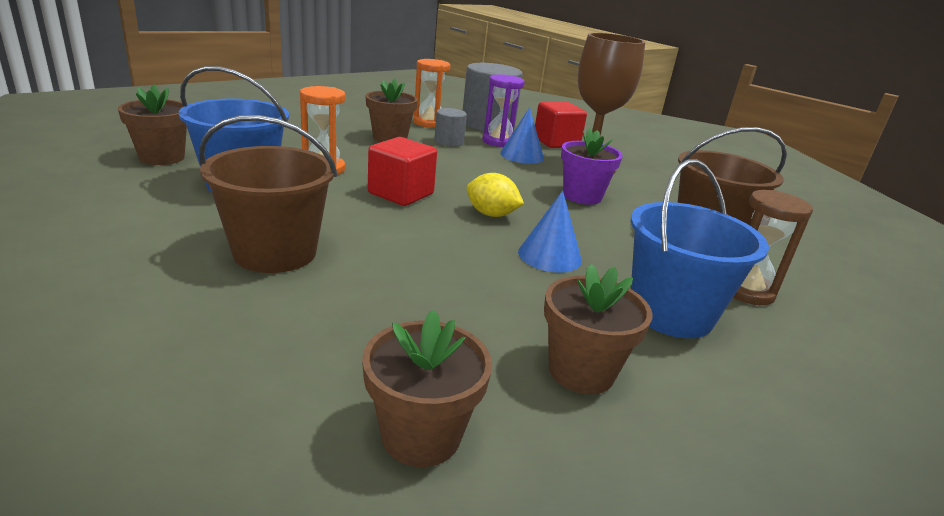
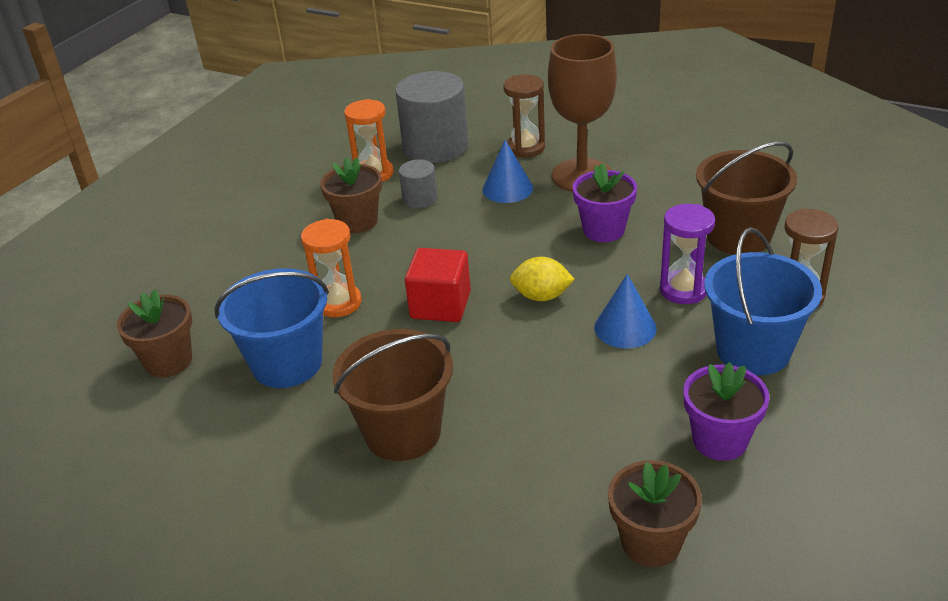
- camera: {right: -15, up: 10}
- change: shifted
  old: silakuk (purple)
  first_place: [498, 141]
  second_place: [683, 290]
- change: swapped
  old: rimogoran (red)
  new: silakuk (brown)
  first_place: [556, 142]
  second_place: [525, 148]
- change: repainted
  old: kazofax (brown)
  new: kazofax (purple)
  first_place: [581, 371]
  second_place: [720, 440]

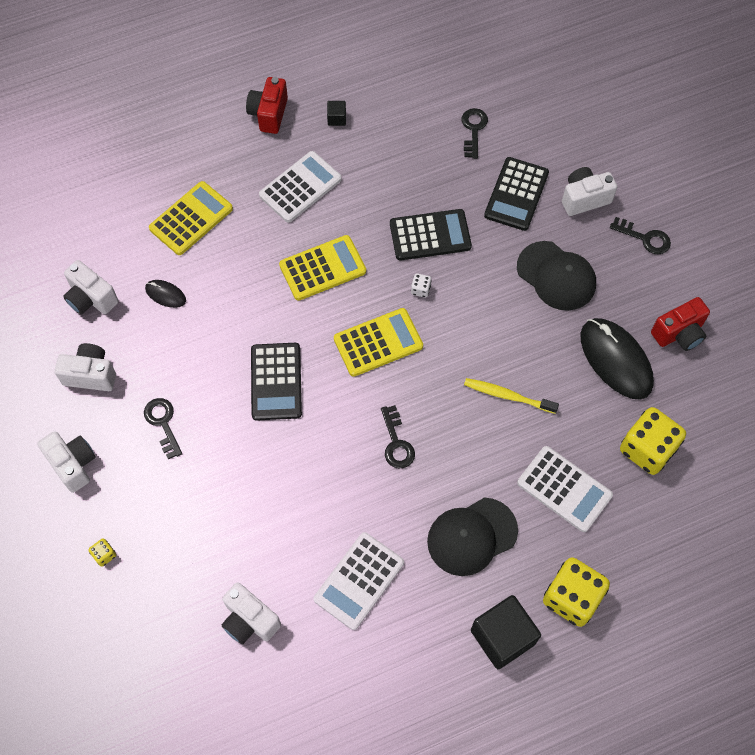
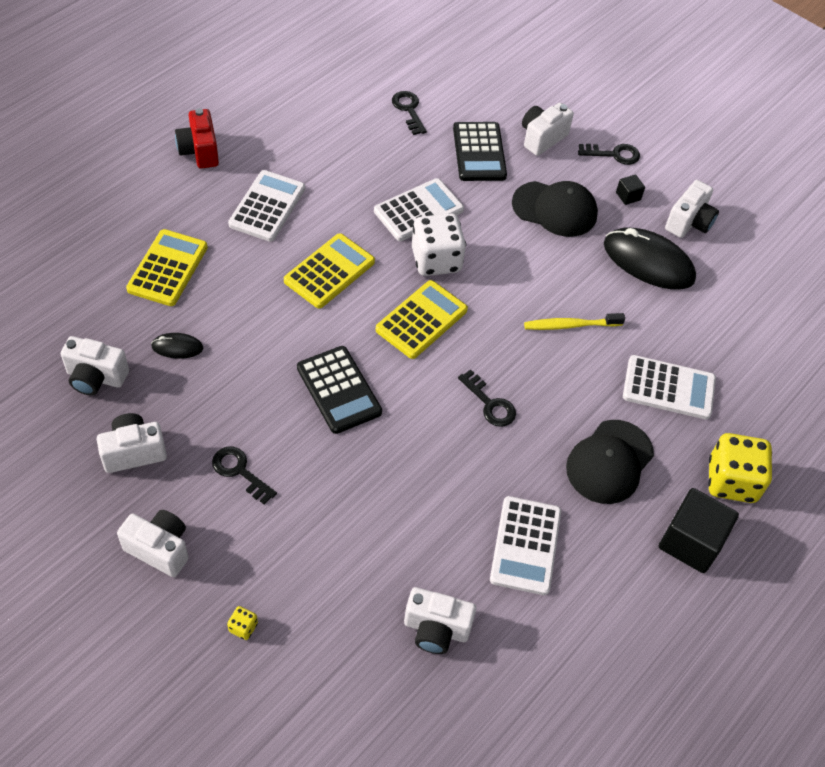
- camera: {right: -30, up: -10}
- change: shifted
  old: rimogoran (black)
  first_place: [336, 118]
  second_place: [628, 196]
- change: repainted
  old: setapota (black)
  new: setapota (white)
  first_place: [430, 235]
  second_place: [418, 210]
- change: scaled
  old: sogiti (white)
  first_place: [420, 289]
  second_place: [436, 260]
  factor: 2.44
- change: gone
  old: sogiti (yellow)
  first_place: [647, 449]
- change: repainted
  old: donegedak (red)
  new: donegedak (white)
  first_place: [679, 333]
  second_place: [689, 222]

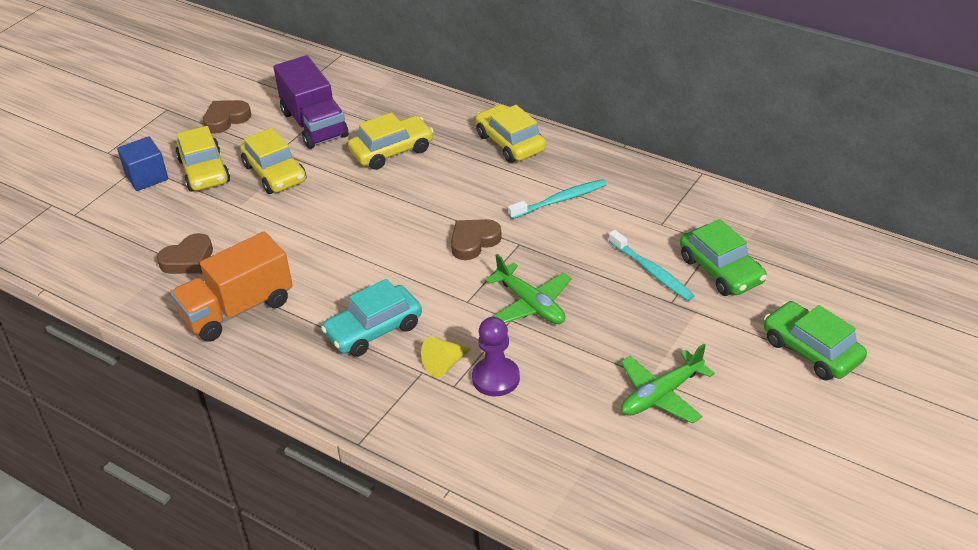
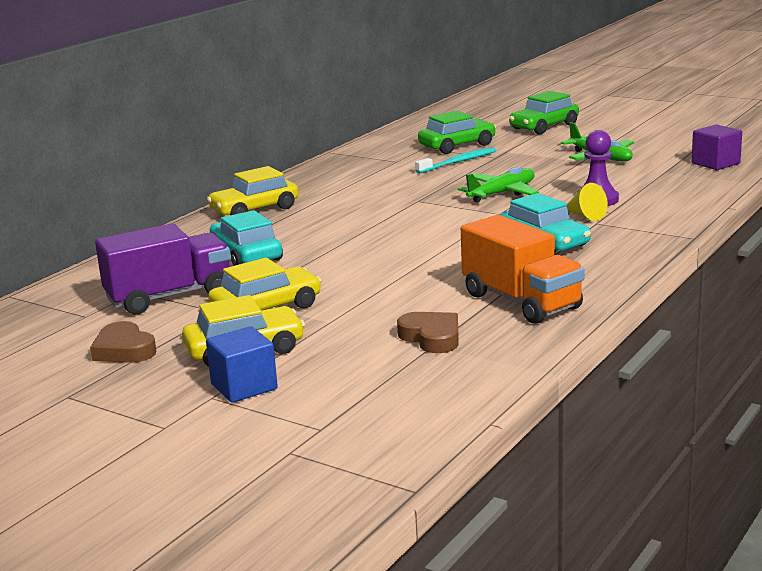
- camera: {right: -90, up: -20}
- change: repainted
  old: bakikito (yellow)
  new: bakikito (turquoise)
  first_place: [392, 151]
  second_place: [246, 255]
- change: gone
  old: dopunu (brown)
  first_place: [474, 242]
- change: gone
  old: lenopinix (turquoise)
  first_place: [559, 200]
- change: new
  new: rimogoran (purple)
  second_place: [715, 163]

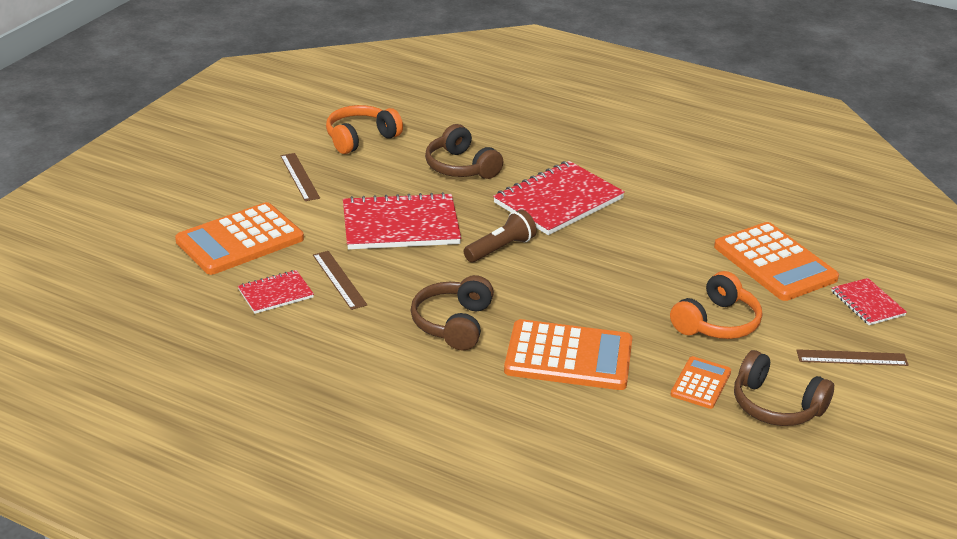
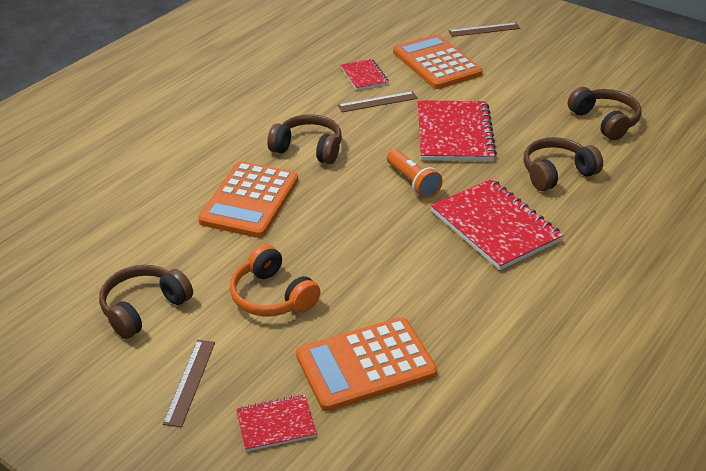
- camera: {right: 100, up: 5}
- change: shifted
  old: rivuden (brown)
  first_place: [299, 177]
  second_place: [484, 30]
- change: repainted
  old: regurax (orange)
  new: regurax (brown)
  first_place: [360, 138]
  second_place: [605, 121]
- change: repainted
  old: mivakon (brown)
  new: mivakon (orange)
  first_place: [500, 248]
  second_place: [413, 182]
- change: gone
  old: setapota (orange)
  first_place: [700, 383]

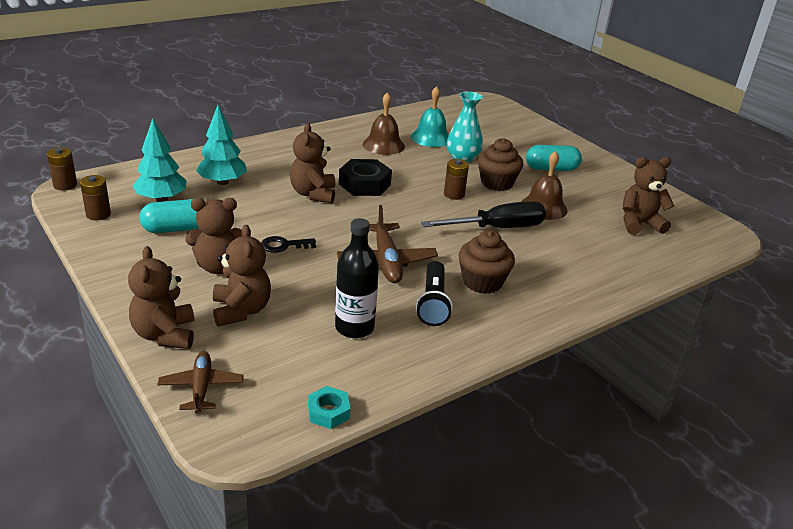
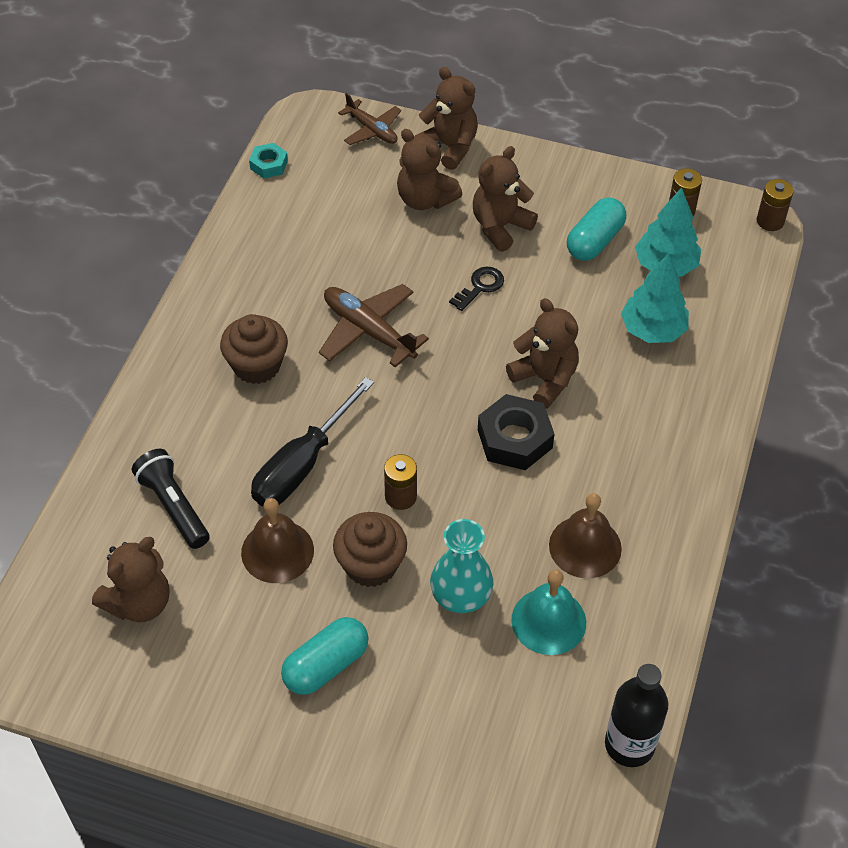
- camera: {right: 145, up: 20}
- change: shifted
  old: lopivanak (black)
  first_place: [354, 327]
  second_place: [629, 745]
- change: shifted
  old: mivakon (black)
  first_place: [433, 303]
  second_place: [174, 506]

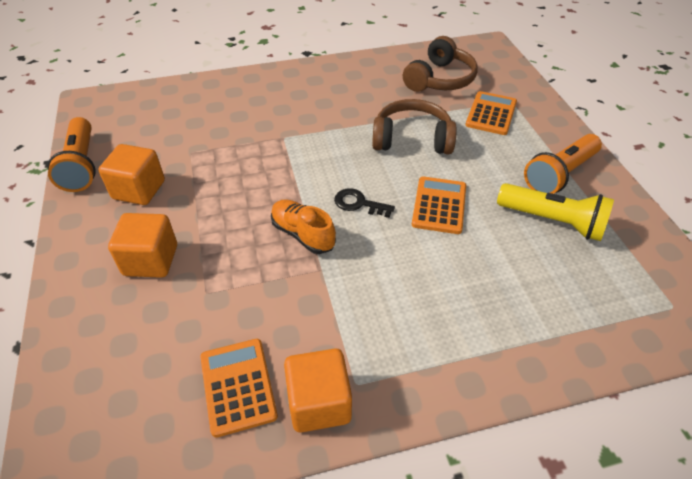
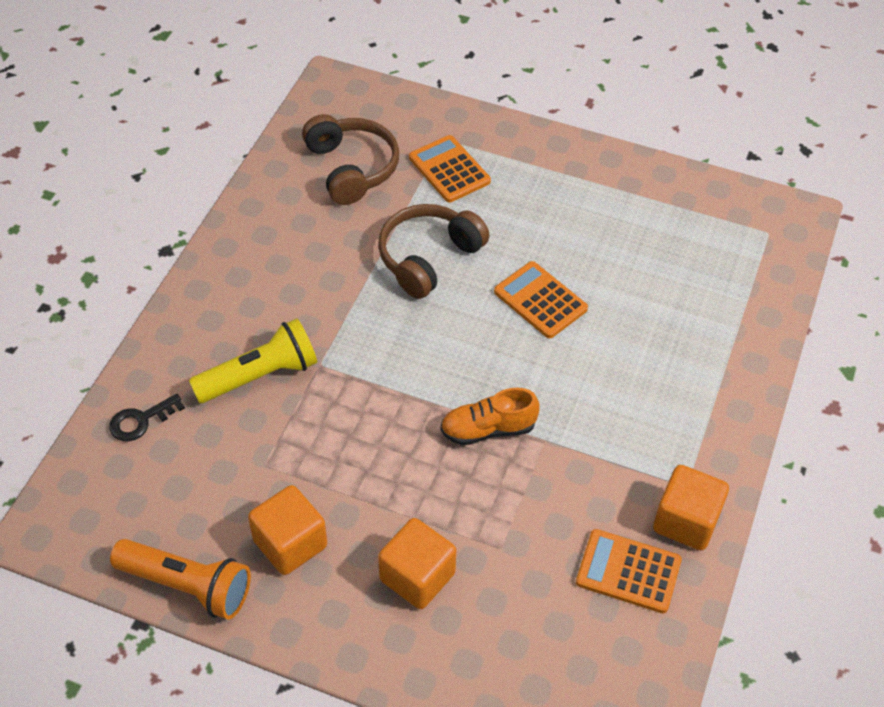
- camera: {right: -55, up: 5}
- change: shifted
  old: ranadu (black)
  first_place: [359, 204]
  second_place: [141, 420]
- change: shifted
  old: mivakon (yellow)
  first_place: [553, 221]
  second_place: [260, 375]
- change: gone
  old: mivakon (orange)
  first_place: [559, 175]

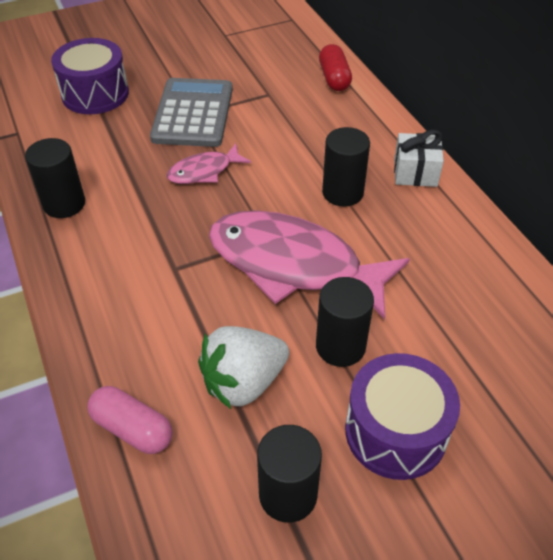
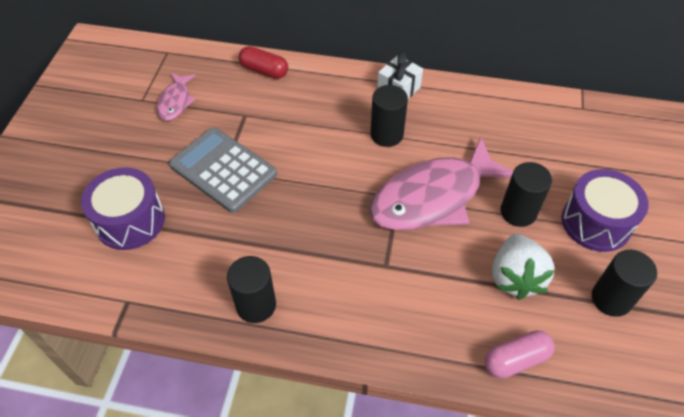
- camera: {right: -55, up: 5}
- change: shifted
  old: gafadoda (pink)
  first_place: [204, 171]
  second_place: [175, 102]

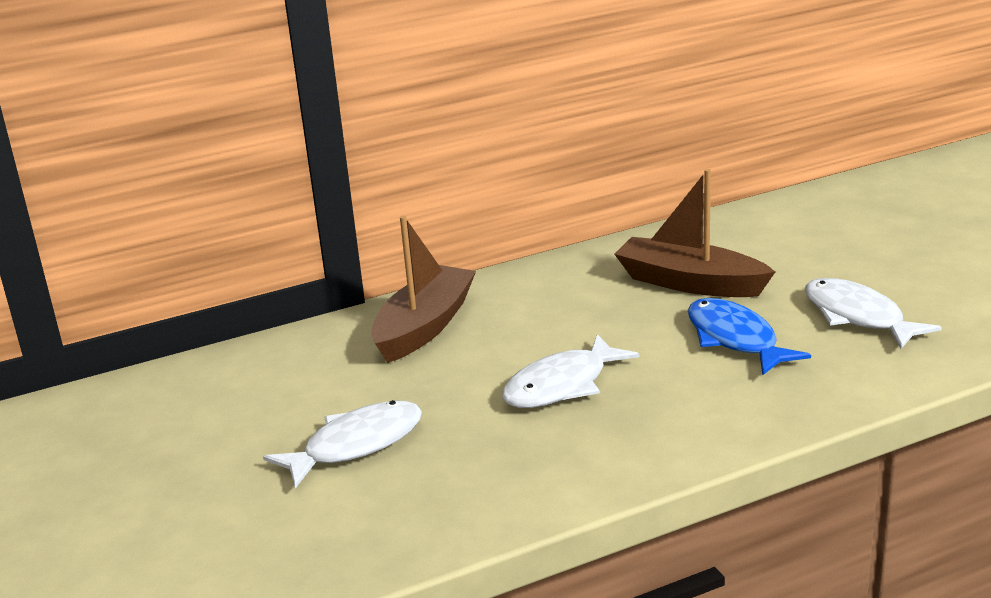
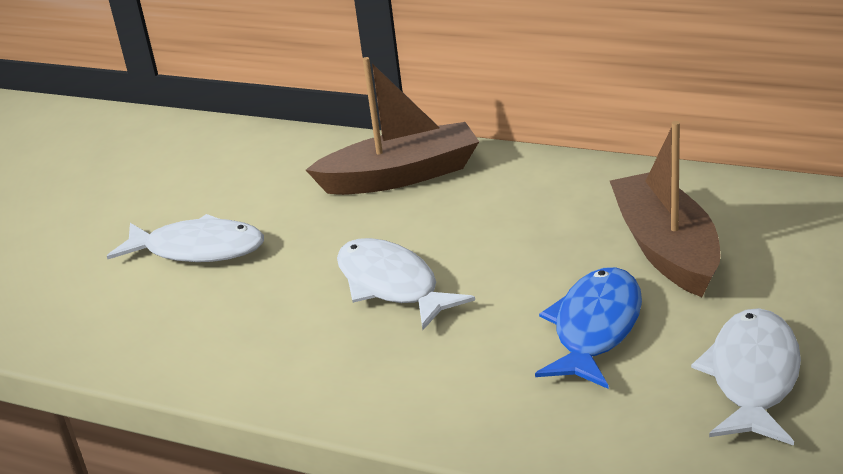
- camera: {right: 50, up: 5}
- change: rotated
  old: gafadoda (white)
  first_place: [562, 385]
  second_place: [392, 285]
  degrees: 45

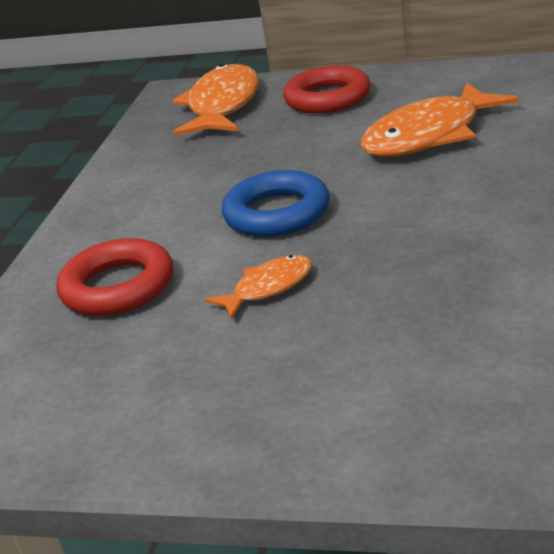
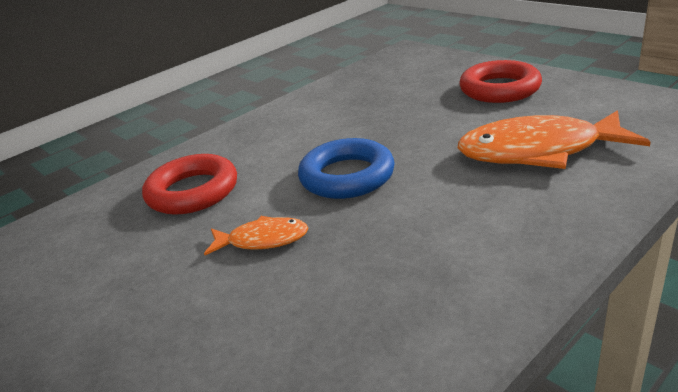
- camera: {right: 35, up: 0}
- change: gone
  old: gafadoda (orange)
  first_place: [222, 106]

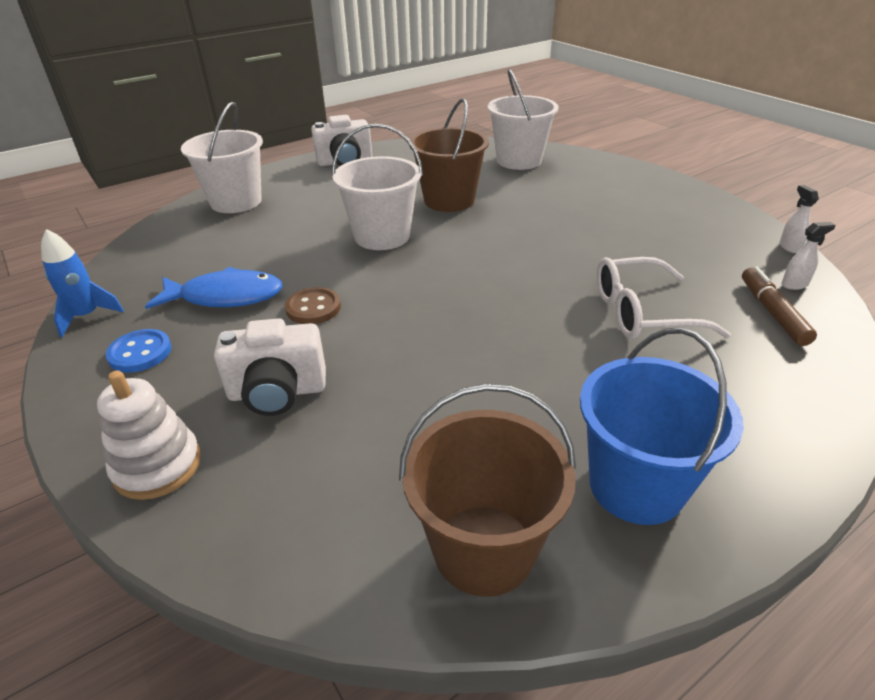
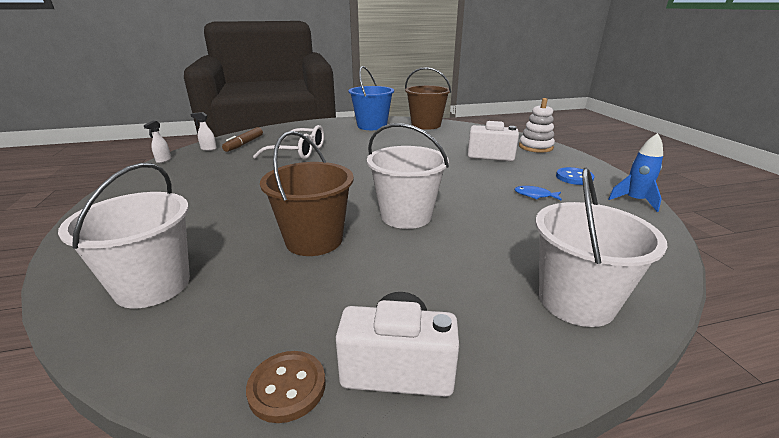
- camera: {right: -160, up: -10}
- change: scaled
  old: gafadoda (blue)
  first_place: [226, 297]
  second_place: [535, 195]
  factor: 0.49
- change: shifted
  old: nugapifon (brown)
  first_place: [313, 308]
  second_place: [287, 387]

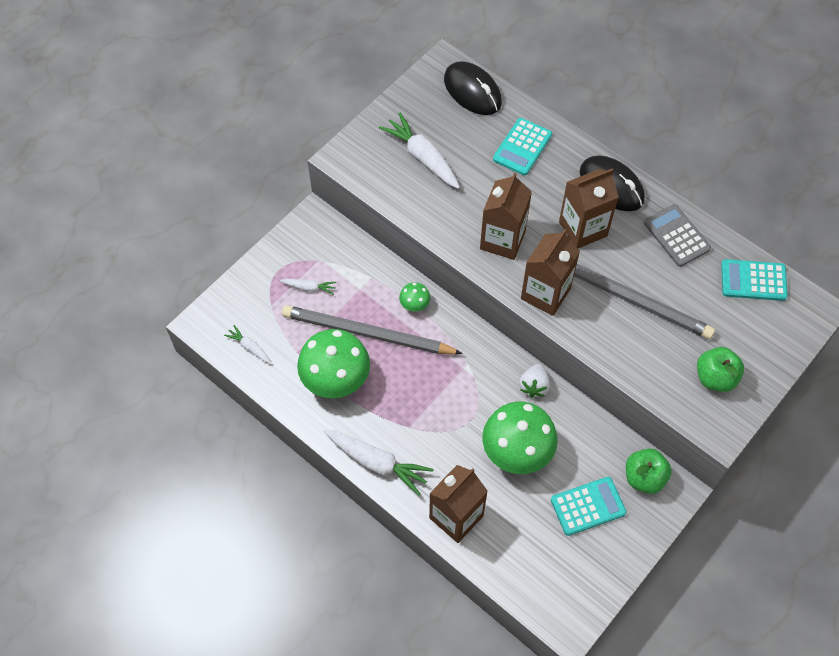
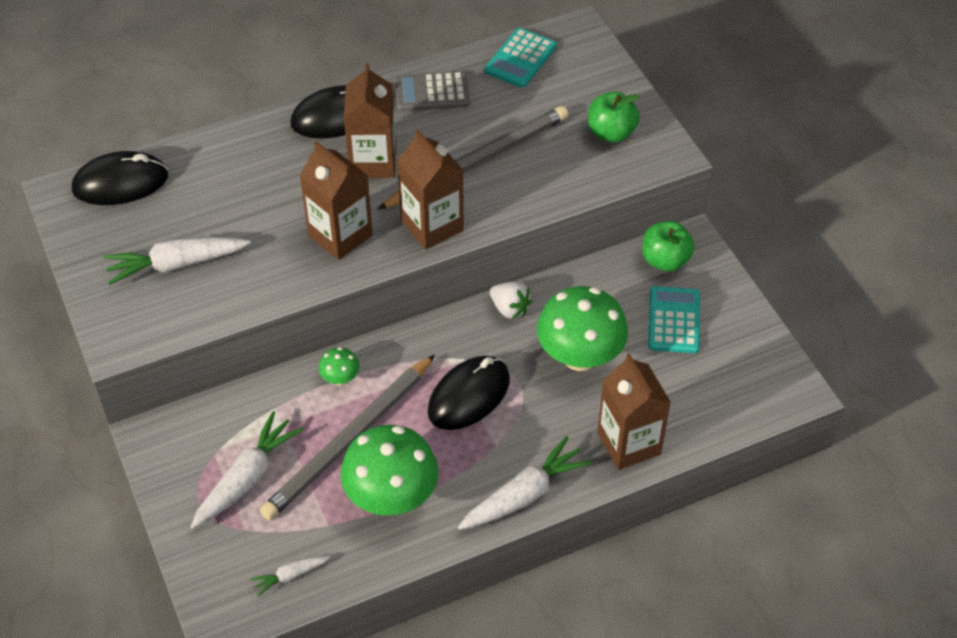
- camera: {right: -65, up: -10}
- change: scaled
  old: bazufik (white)
  first_place: [309, 287]
  second_place: [247, 478]
  factor: 1.92
- change: gone
  old: setapota (turquoise)
  first_place: [522, 147]
- change: new
  new: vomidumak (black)
  second_place: [469, 396]

